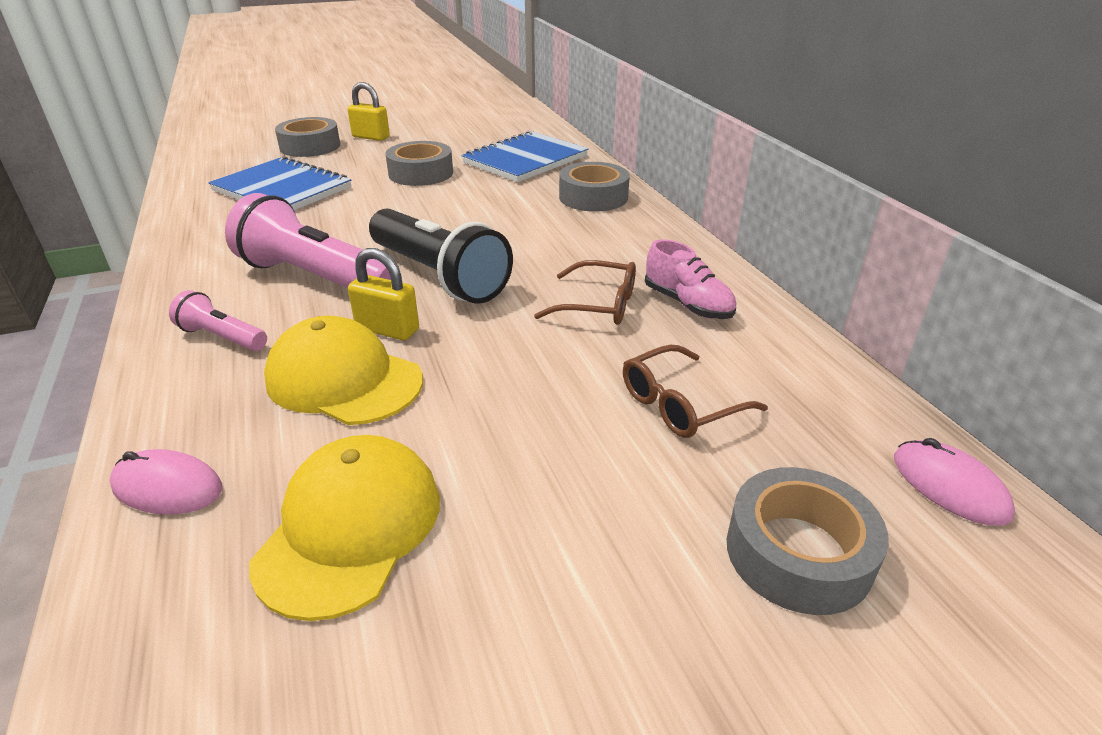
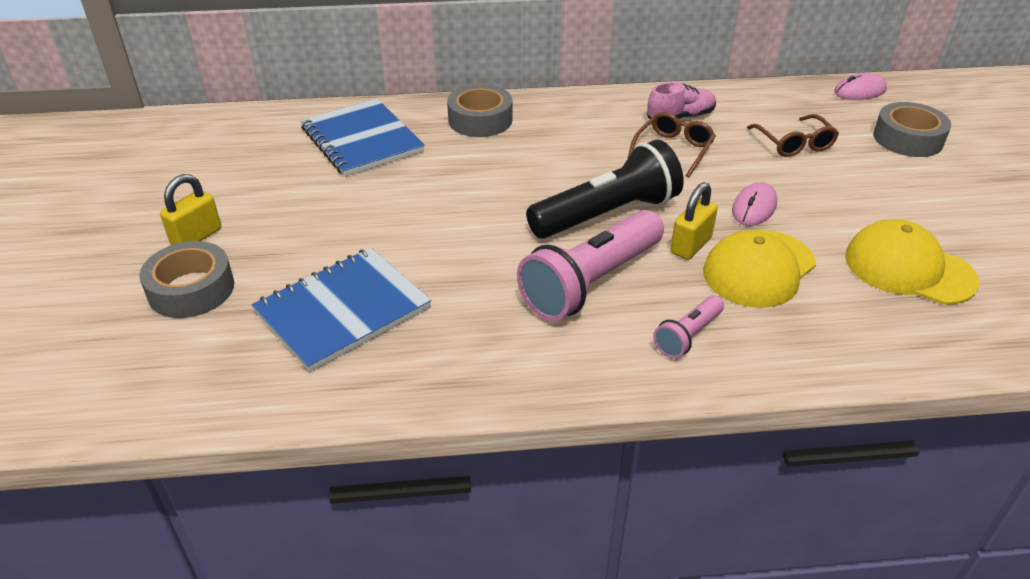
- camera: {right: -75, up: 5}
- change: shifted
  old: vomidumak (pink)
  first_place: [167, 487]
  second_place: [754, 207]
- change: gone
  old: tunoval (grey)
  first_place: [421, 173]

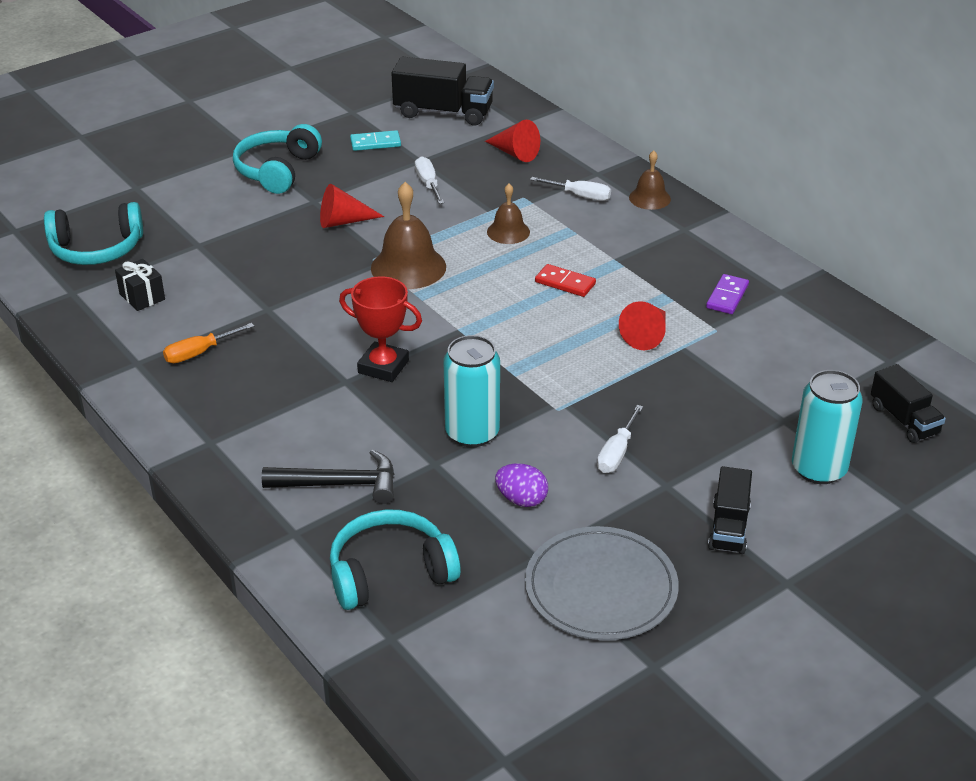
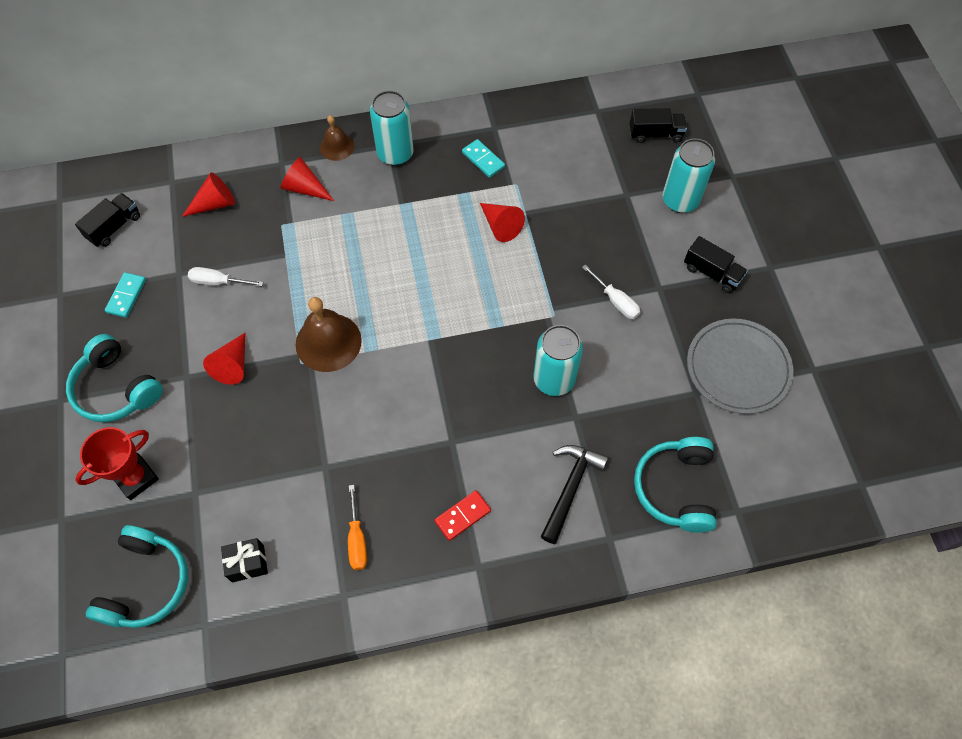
- camera: {right: -65, up: 25}
- change: shifted
  old: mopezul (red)
  first_place: [383, 367]
  second_place: [136, 478]
- change: scaled
  old: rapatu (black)
  first_place: [443, 112]
  second_place: [114, 227]
  factor: 0.62
- change: gone
  old: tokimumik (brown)
  first_place: [508, 232]
- change: gone
  old: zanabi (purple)
  first_place: [521, 499]
- change: swapped
  old: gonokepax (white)
  new: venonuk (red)
  first_place: [579, 196]
  second_place: [304, 188]
- change: shifted
  old: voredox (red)
  first_place: [565, 283]
  second_place: [462, 516]
- change: repainted
  old: voredox (purple)
  new: voredox (turquoise)
  first_place: [727, 297]
  second_place: [483, 160]
- change: new
  new: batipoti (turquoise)
  second_place: [395, 154]

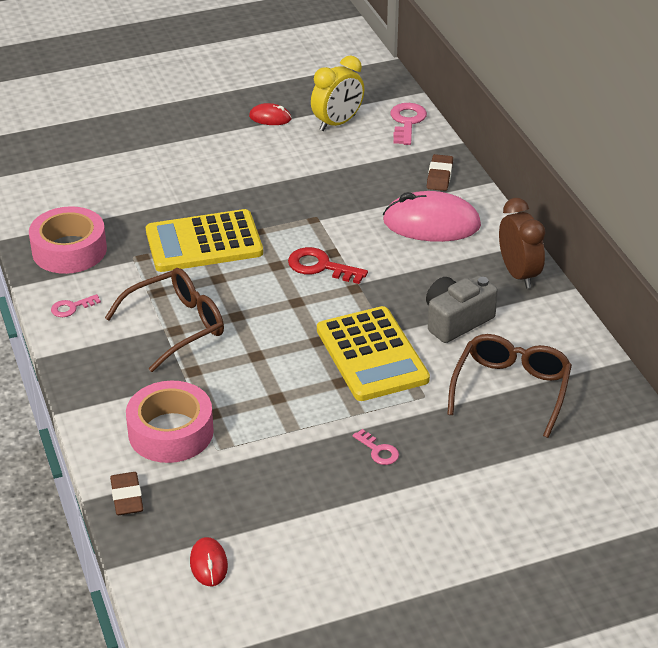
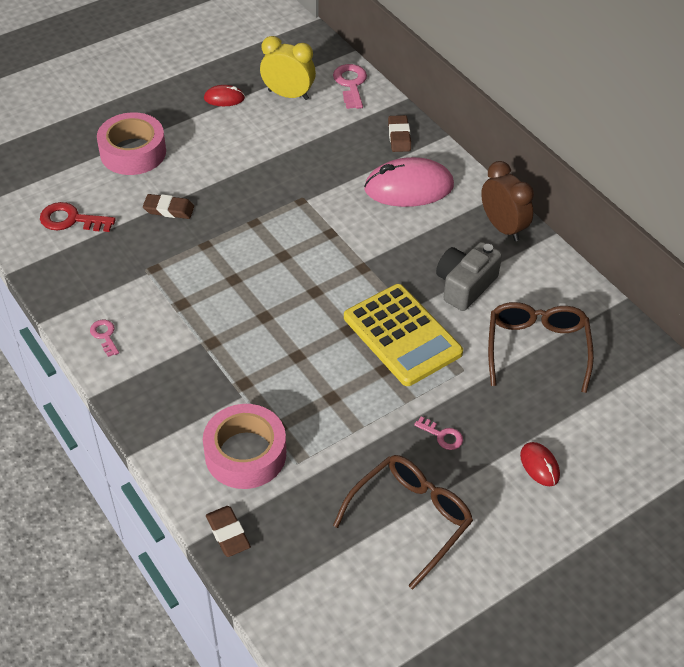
- camera: {right: -15, up: 10}
- change: shifted
  old: tunoval (pink)
  first_place: [69, 250]
  second_place: [133, 152]
- change: rotated
  old: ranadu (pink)
  first_place: [71, 307]
  second_place: [105, 336]
  degrees: 105
- change: shifted
  old: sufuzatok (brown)
  first_place: [177, 326]
  second_place: [411, 518]
- change: gone
  old: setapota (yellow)
  first_place: [204, 242]
- change: shifted
  old: vomidumak (red)
  first_place: [208, 564]
  second_place: [539, 465]
- change: shifted
  old: ranadu (red)
  first_place: [320, 266]
  second_place: [71, 220]
- change: rotated
  old: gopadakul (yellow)
  first_place: [337, 123]
  second_place: [288, 95]
  degrees: -105
- change: new
  new: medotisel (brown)
  second_place: [169, 209]

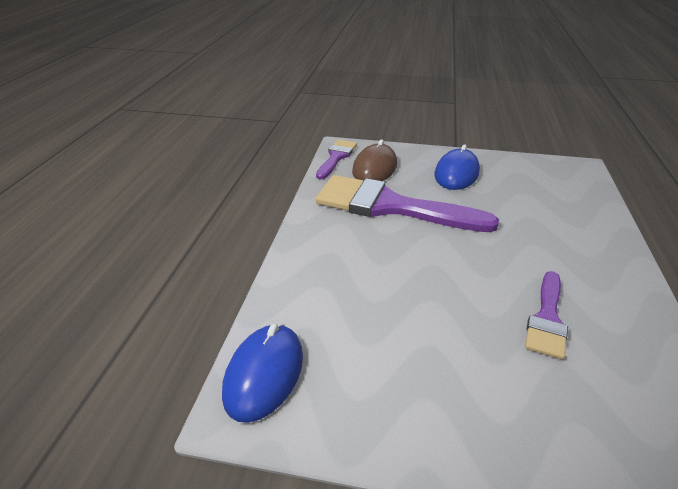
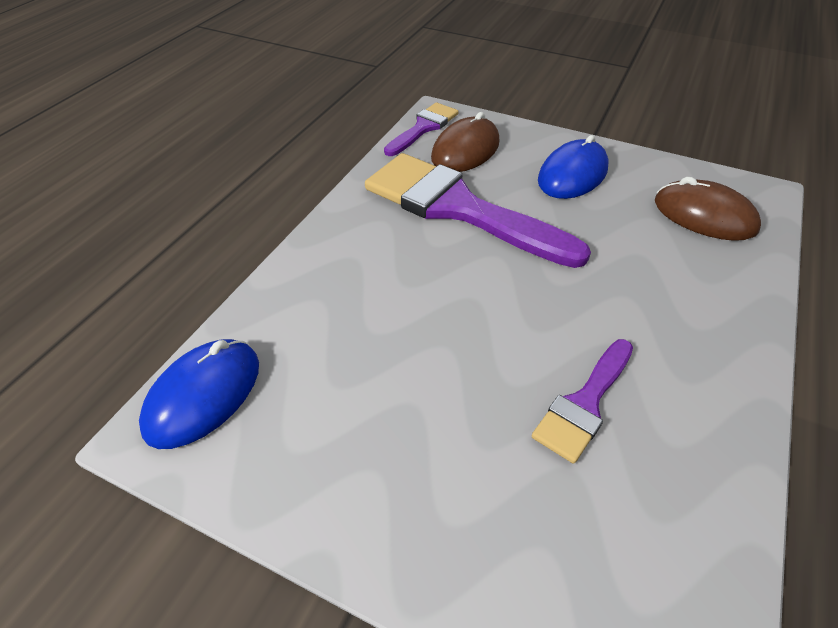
- camera: {right: 15, up: 10}
- change: new
  new: vomidumak (brown)
  second_place: [704, 215]

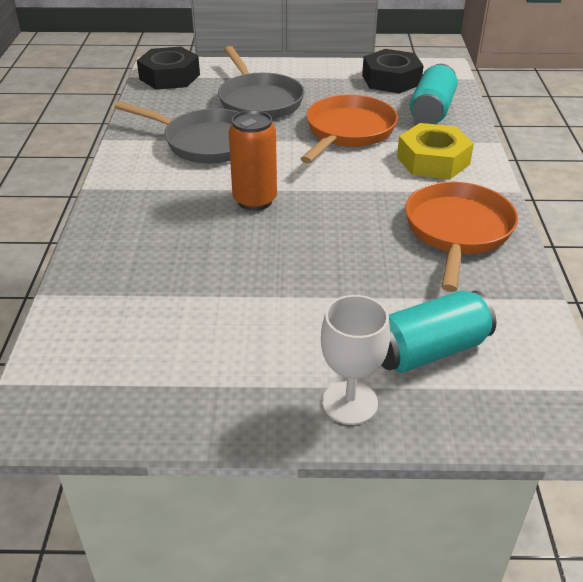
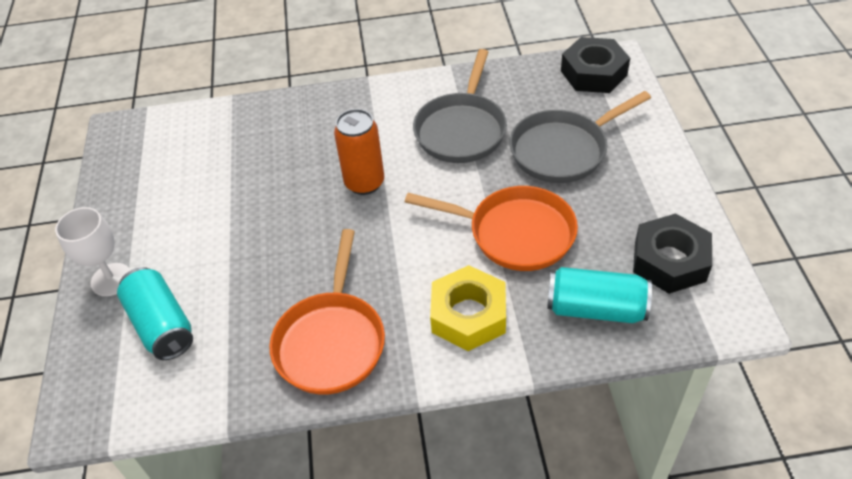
- camera: {right: 85, up: 10}
- change: rotated
  old: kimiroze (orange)
  first_place: [457, 231]
  second_place: [331, 341]
  degrees: 90

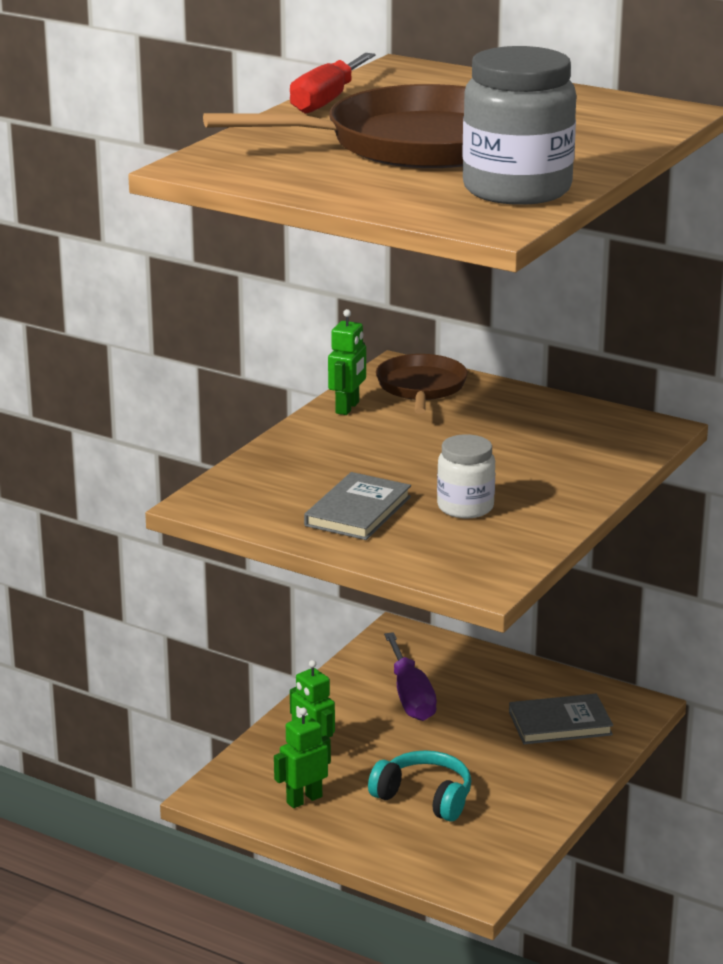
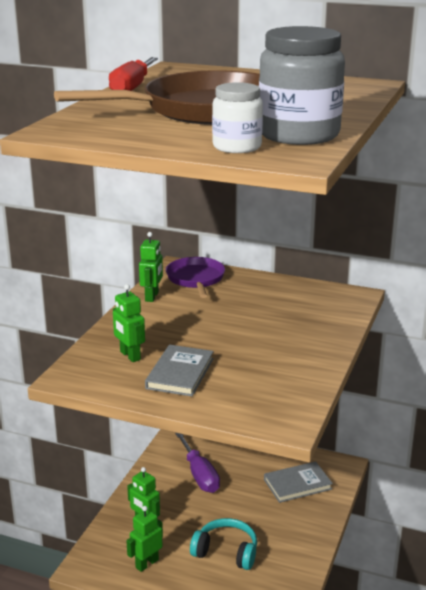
- camera: {right: -10, up: 0}
- change: repainted
  old: kimiroze (brown)
  new: kimiroze (purple)
  first_place: [421, 387]
  second_place: [195, 279]
- change: shifted
  old: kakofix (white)
  first_place: [465, 507]
  second_place: [237, 147]
- change: new
  new: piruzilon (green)
  second_place: [130, 356]

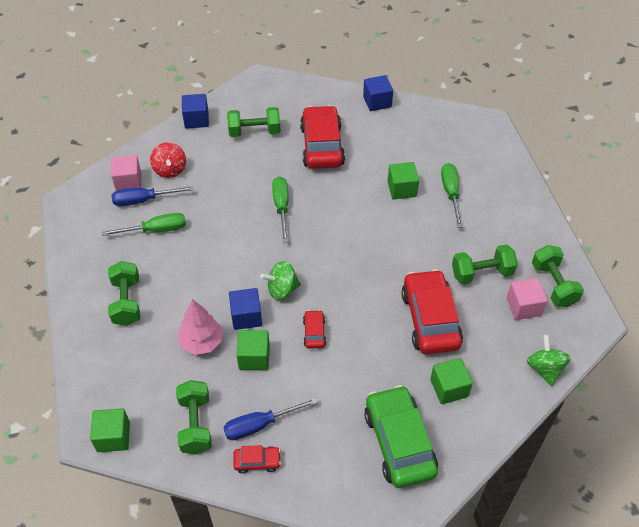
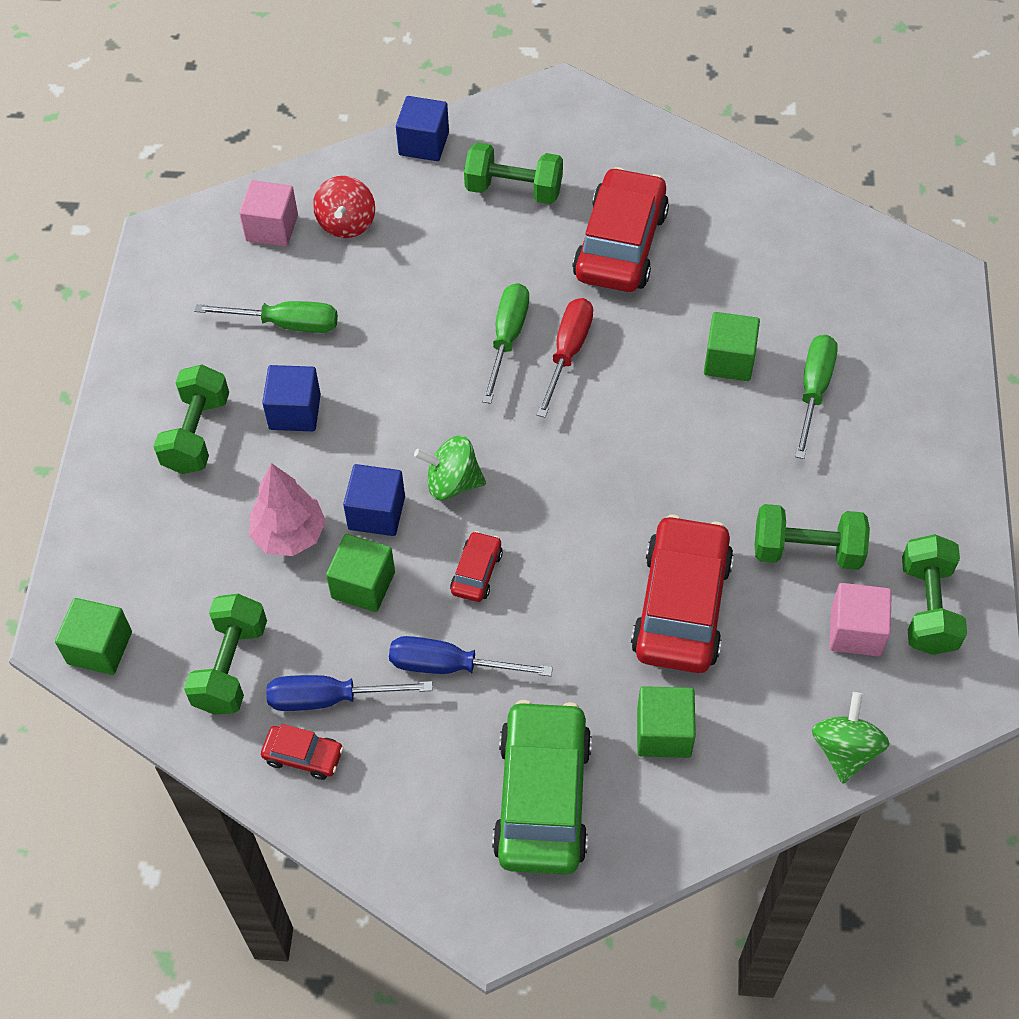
- camera: {right: 20, up: 5}
- change: shifted
  old: gonokepax (blue)
  first_place: [143, 200]
  second_place: [450, 666]
- change: shifted
  old: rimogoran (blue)
  first_place: [377, 102]
  second_place: [295, 412]
- change: new
  new: gonokepax (red)
  second_place: [567, 353]

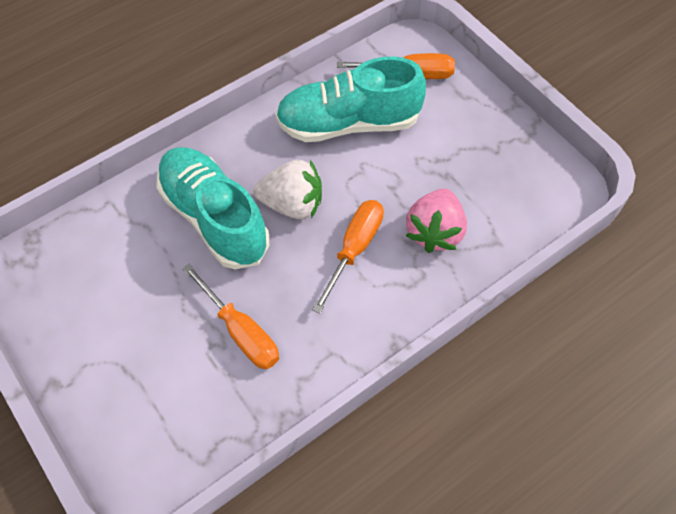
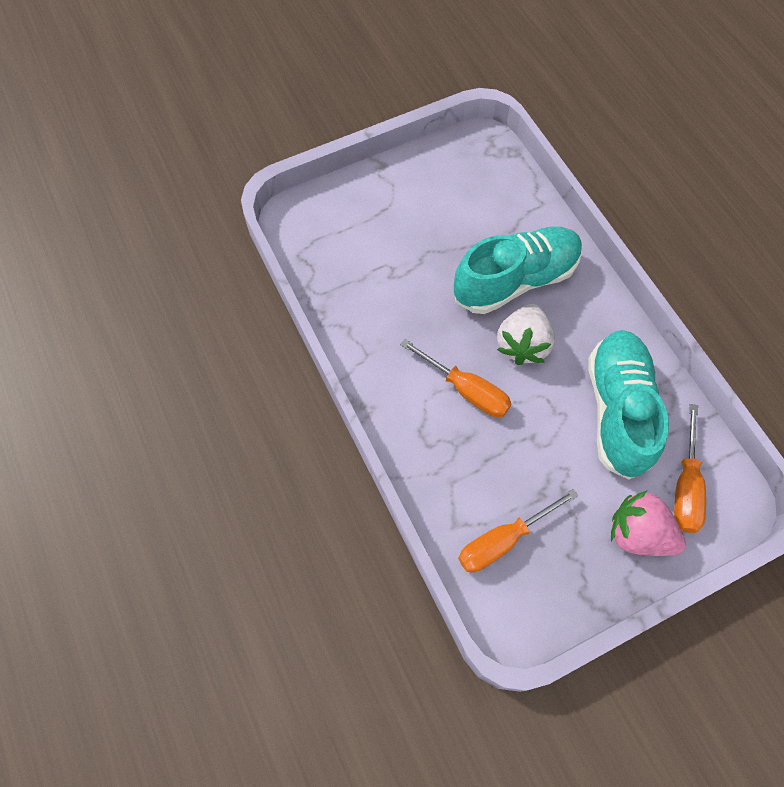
- camera: {right: 100, up: 5}
- change: shifted
  old: gonokepax (orange)
  first_place: [241, 332]
  second_place: [503, 540]
- change: shifted
  old: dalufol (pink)
  first_place: [434, 232]
  second_place: [638, 533]

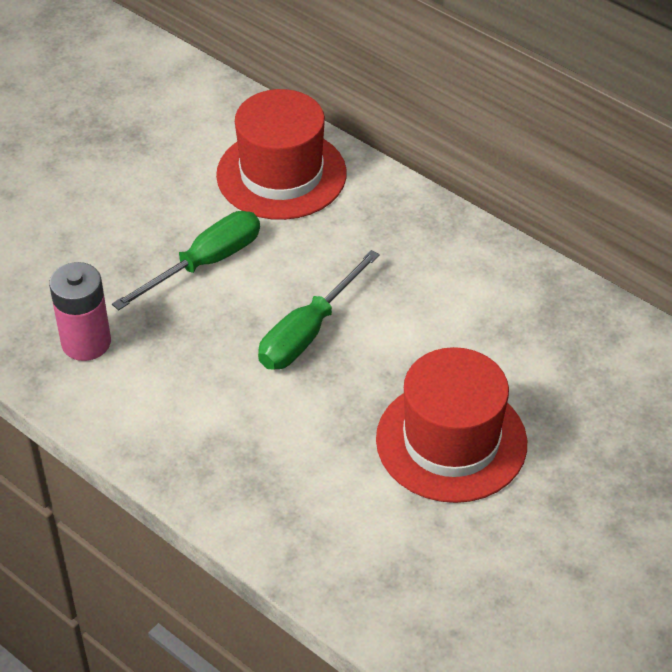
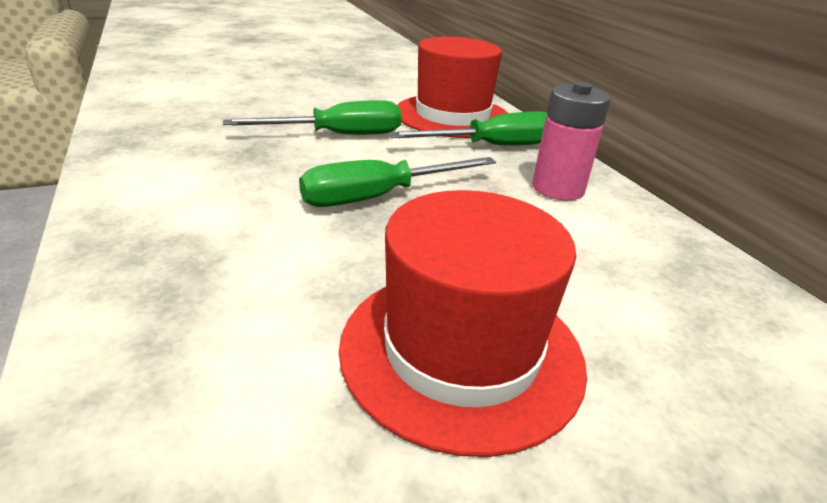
- camera: {right: 25, up: -15}
- change: shifted
  old: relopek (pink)
  first_place: [86, 342]
  second_place: [558, 188]
- change: new
  new: gonokepax (green)
  second_place: [492, 146]

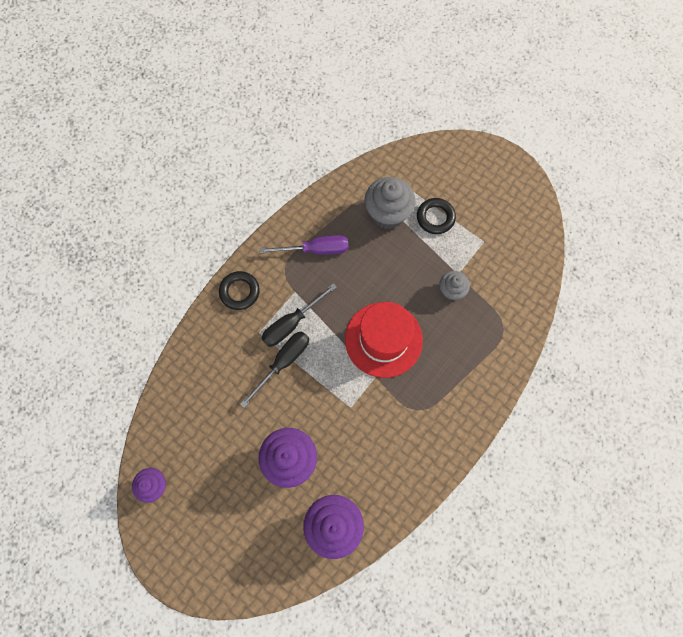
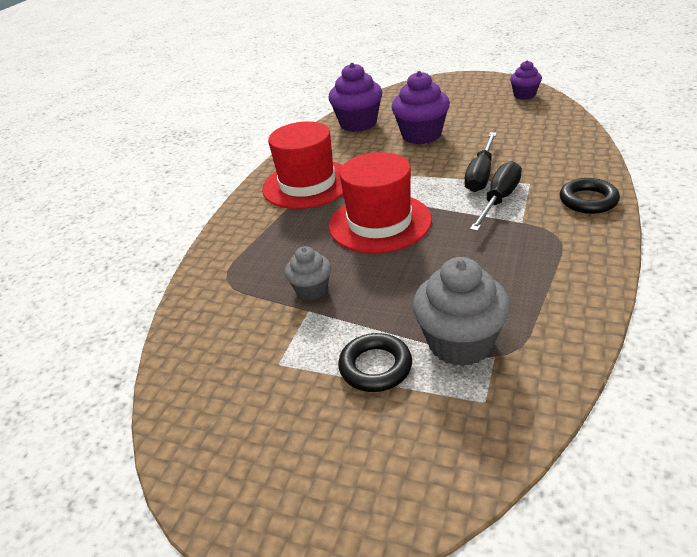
- camera: {right: 165, up: -35}
- change: gone
  old: gonokepax (purple)
  first_place: [316, 250]
- change: new
  new: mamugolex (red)
  second_place: [307, 184]

